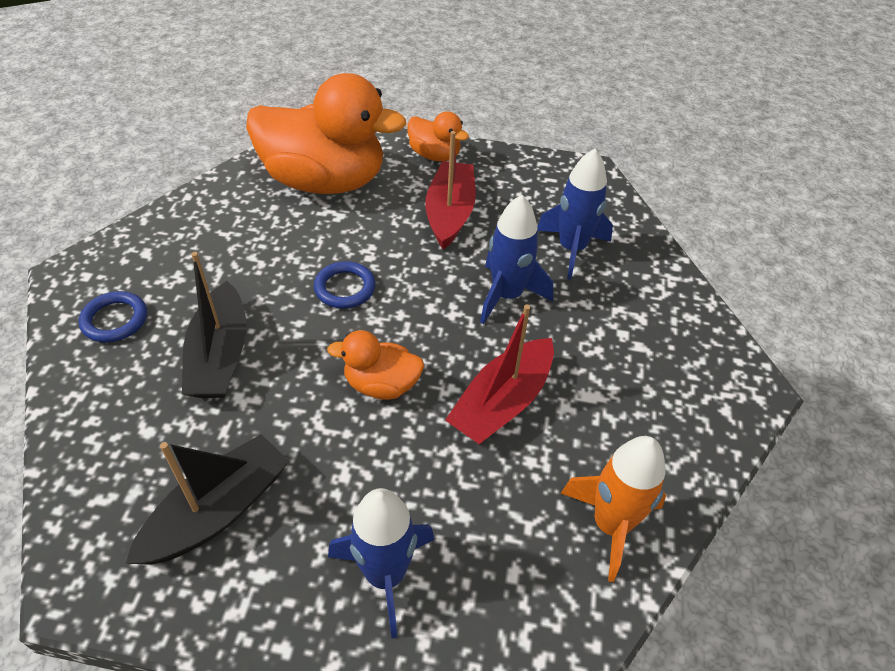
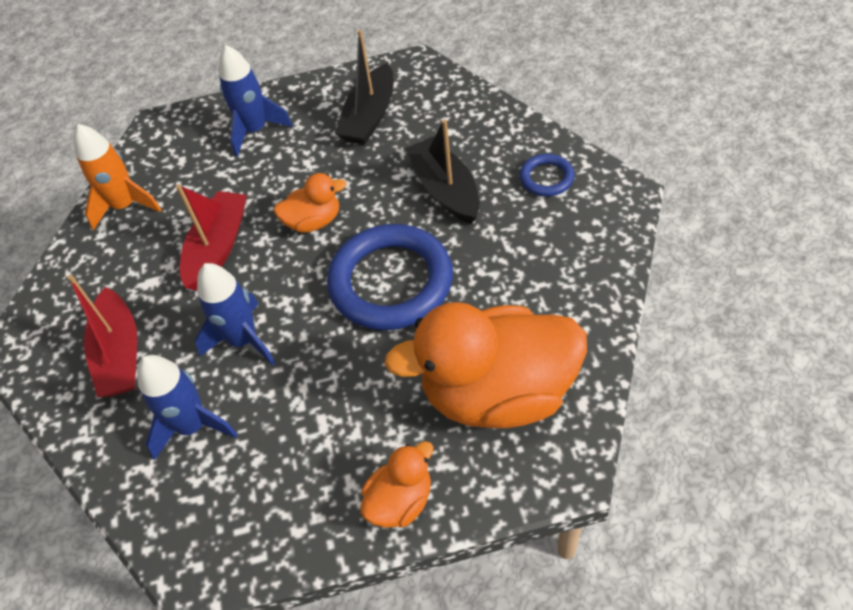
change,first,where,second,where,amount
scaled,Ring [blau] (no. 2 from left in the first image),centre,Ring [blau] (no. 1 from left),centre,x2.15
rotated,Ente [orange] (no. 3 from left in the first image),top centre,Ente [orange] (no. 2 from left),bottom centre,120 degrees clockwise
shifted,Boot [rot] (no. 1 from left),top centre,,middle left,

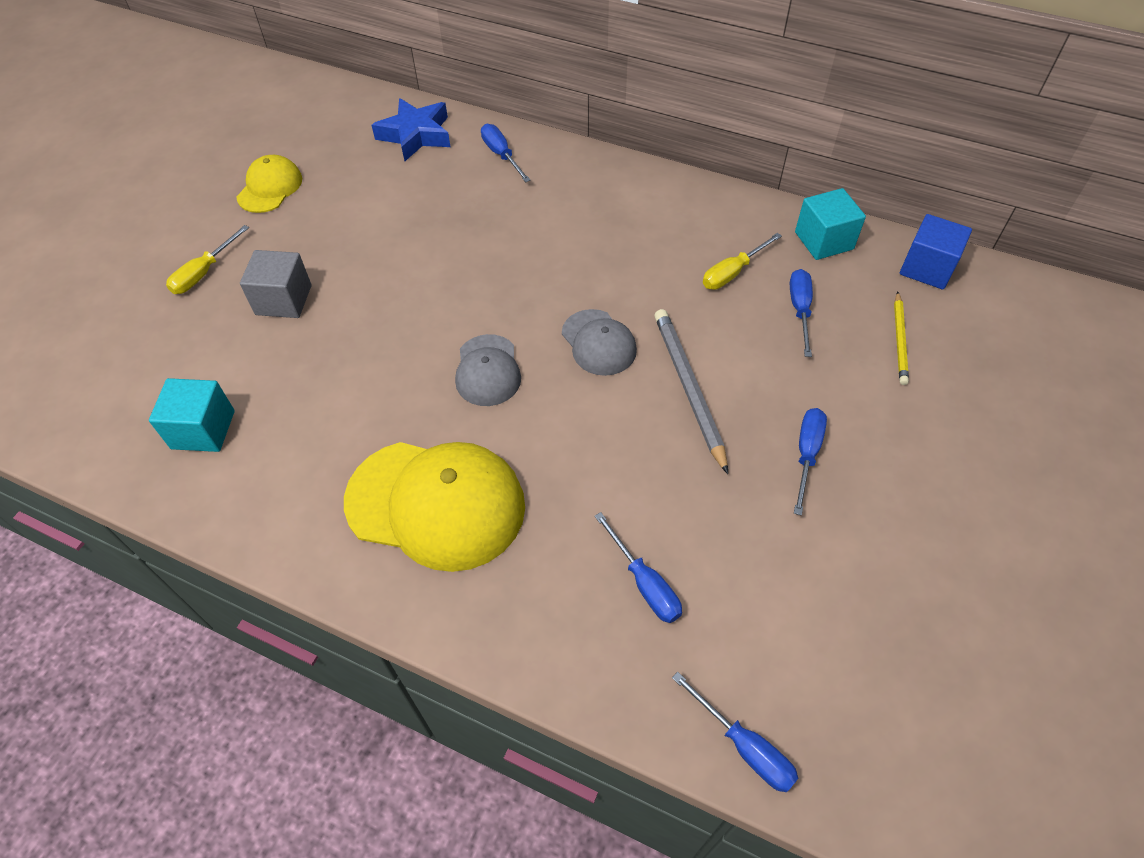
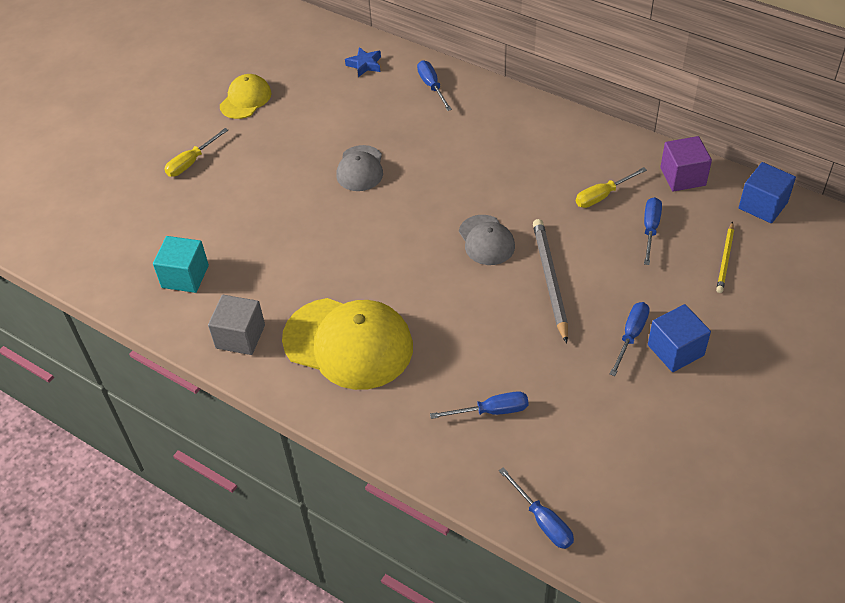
change,first,where,second,where,amount
shifted,Kubus [grau],top left,,middle left,
scaled,Stern [blau],top centre,,top centre,x0.58
shifted,Kappe [grau] (no. 1 from left),centre,,top centre,
rotated,Schraubenzieher [blau] (no. 2 from left),centre,,bottom centre,75 degrees counterclockwise
repainted,Kubus [türkis] (no. 2 from left),top right,Kubus [lila],top right,
new,,,Kubus [blau] (no. 1 from left),middle right,

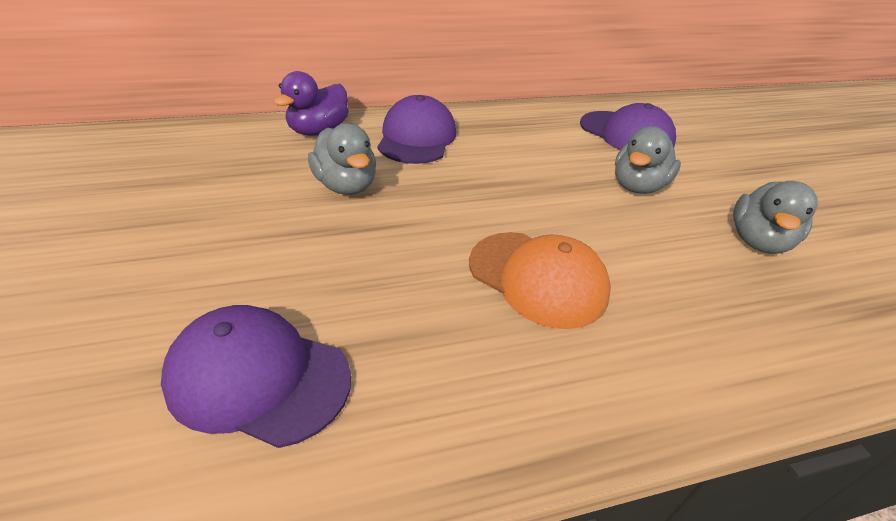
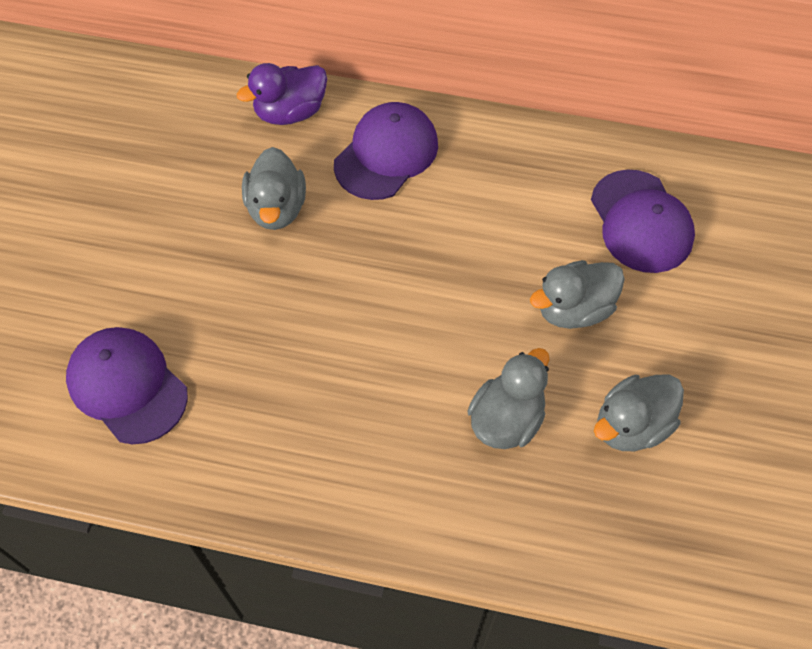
change,first,where,second,where,amount
gone,Kappe [orange],centre,,,
new,,,Ente [grau] (no. 2 from left),centre,

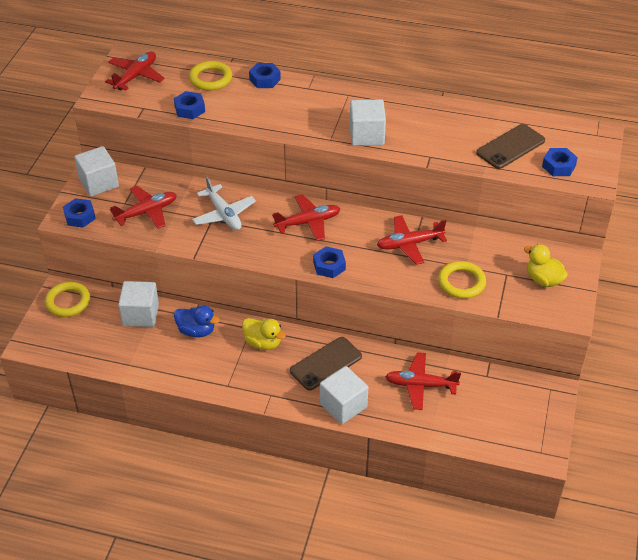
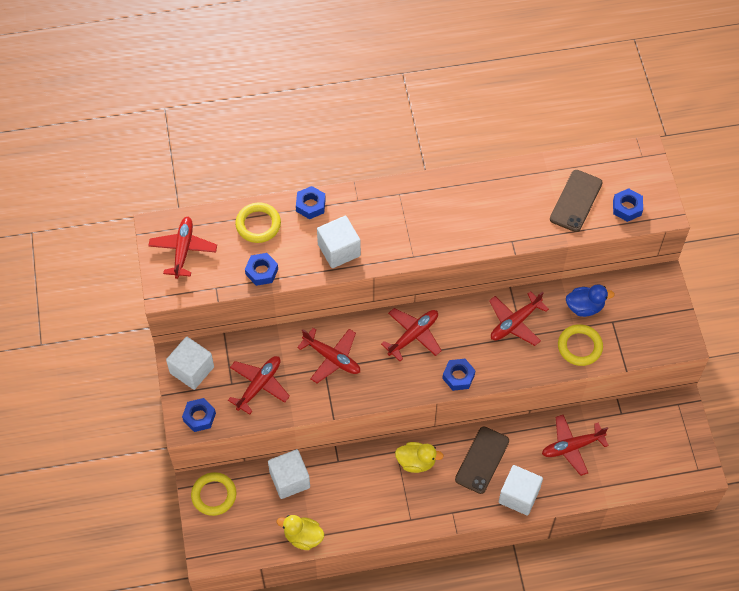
change,first,where,second,where,amount
shifted,Ente [blau],middle left,,middle right,
repainted,Flugzeug [weiß],centre,Flugzeug [rot] (no. 3 from left),centre,
shifted,Kubus [weiß] (no. 4 from left in the first image),top centre,Kubus [weiß] (no. 3 from left),centre,
shifted,Ente [gelb] (no. 2 from left in the first image),middle right,Ente [gelb] (no. 1 from left),bottom centre,

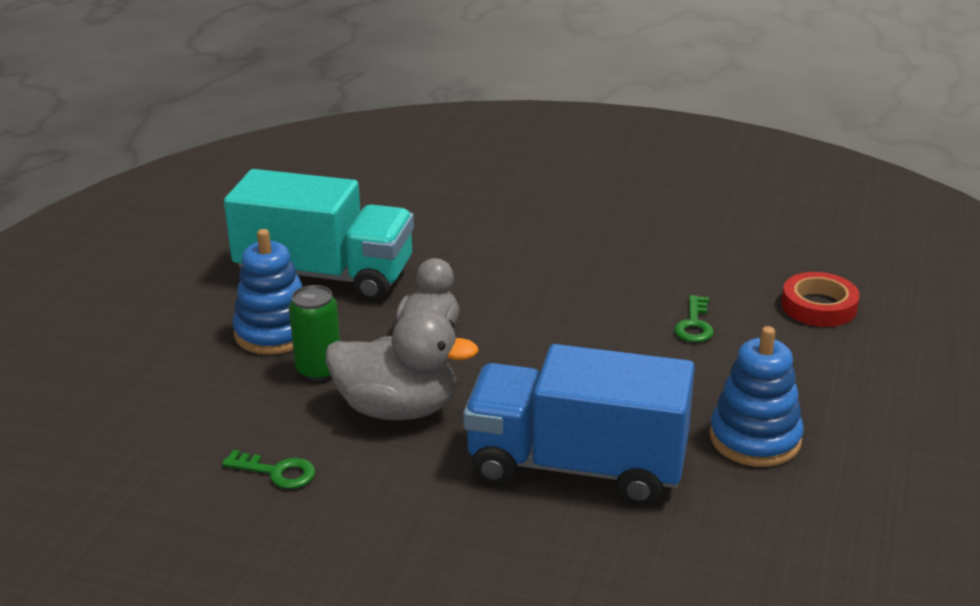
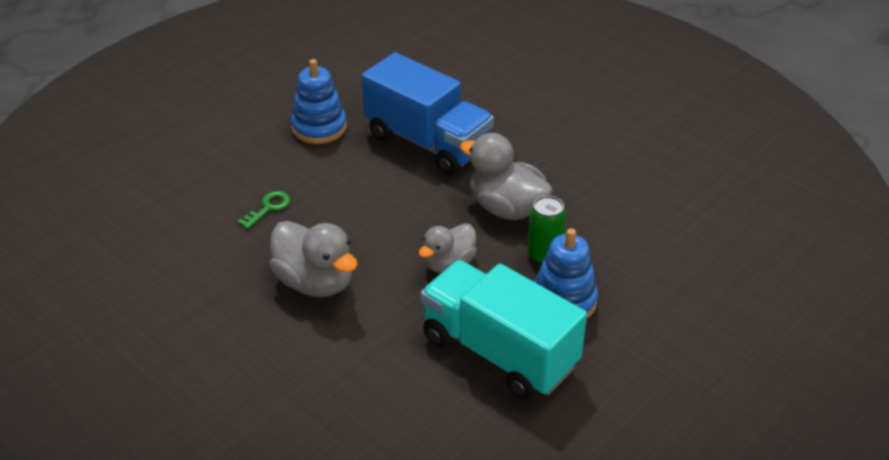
change,first,where,second,where,amount
gone,Schlüssel [grün] (no. 1 from left),bottom left,,,
gone,Klebeband [rot],middle right,,,
new,,,Ente [grau] (no. 1 from left),centre,

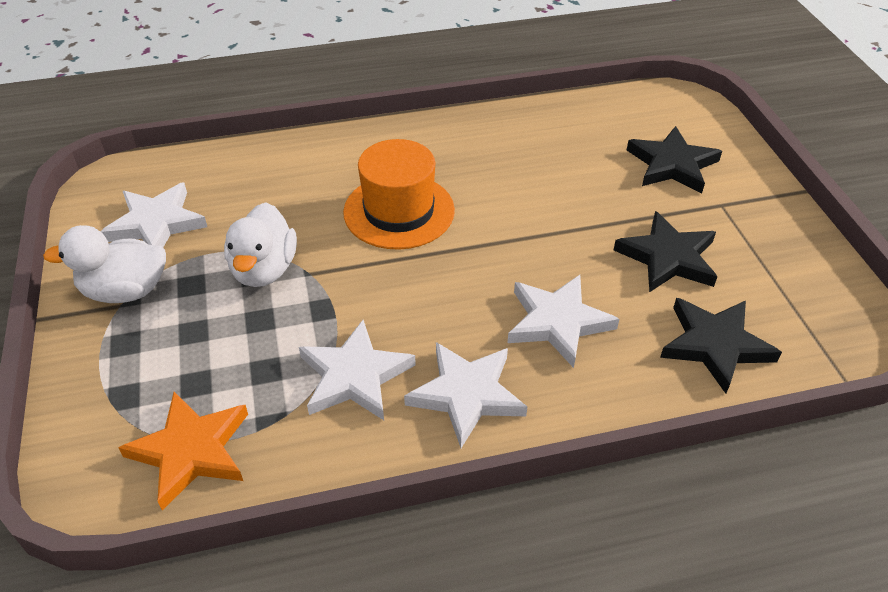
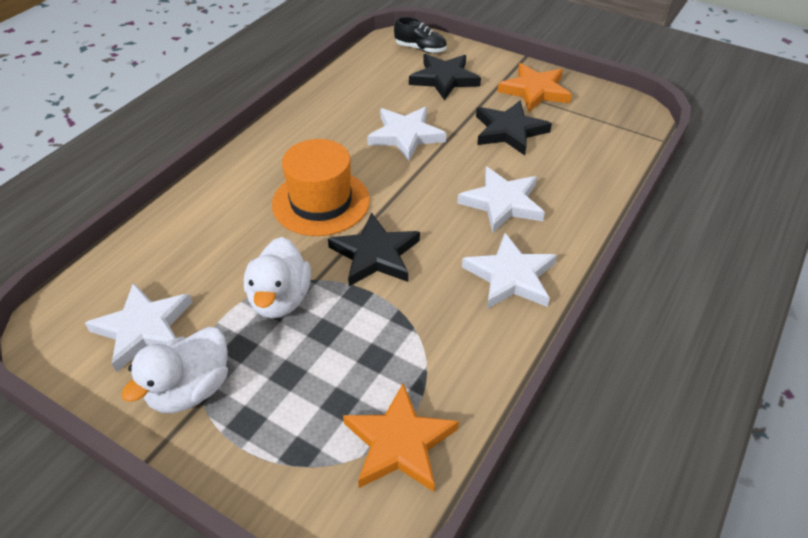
change,first,where,second,where,amount
rotated,Ente [weiß] (no. 2 from left),middle left,,centre,45 degrees clockwise
shifted,Stern [weiß] (no. 2 from left),centre,,top centre,
shifted,Stern [schwarz] (no. 3 from left in the first image),middle right,Stern [schwarz] (no. 1 from left),centre,
new,,,Schuh [schwarz],top centre,
new,,,Stern [orange] (no. 2 from left),top centre,

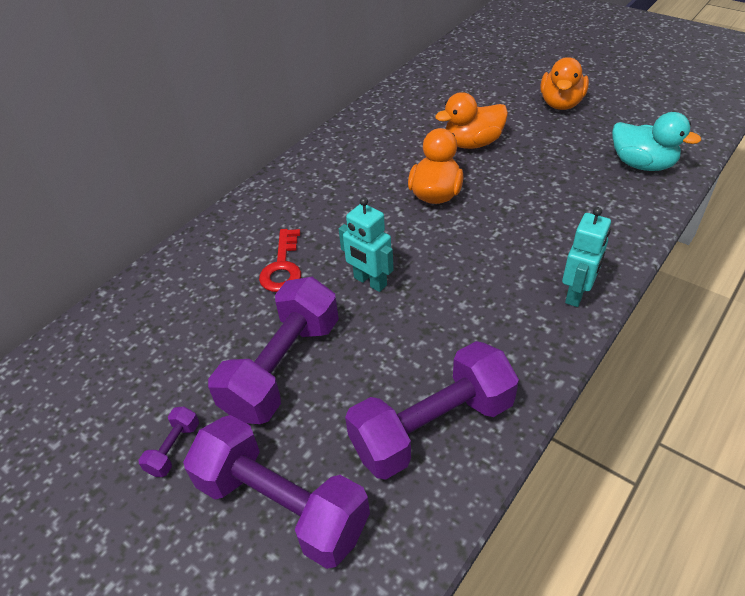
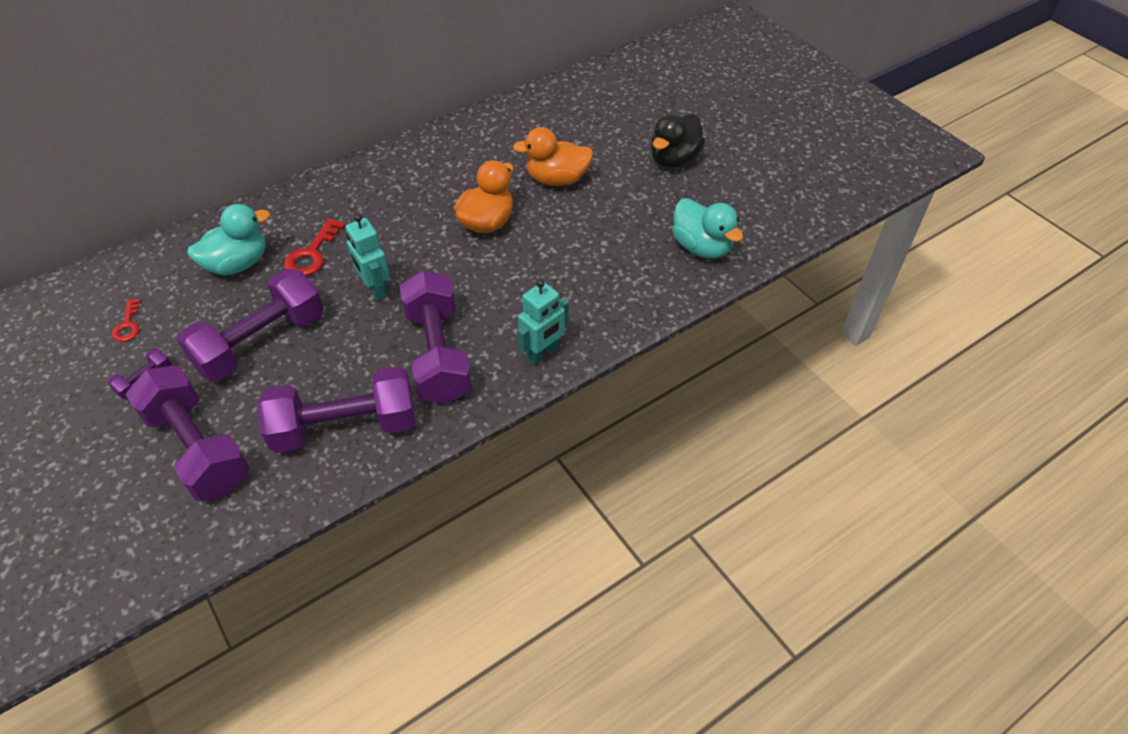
change,first,where,second,where,amount
repainted,Ente [orange] (no. 3 from left),top right,Ente [schwarz],top centre,
new,,,Schlüssel [rot] (no. 1 from left),middle left,
new,,,Ente [türkis] (no. 1 from left),top left,
new,,,Hantel [lila] (no. 5 from left),centre,

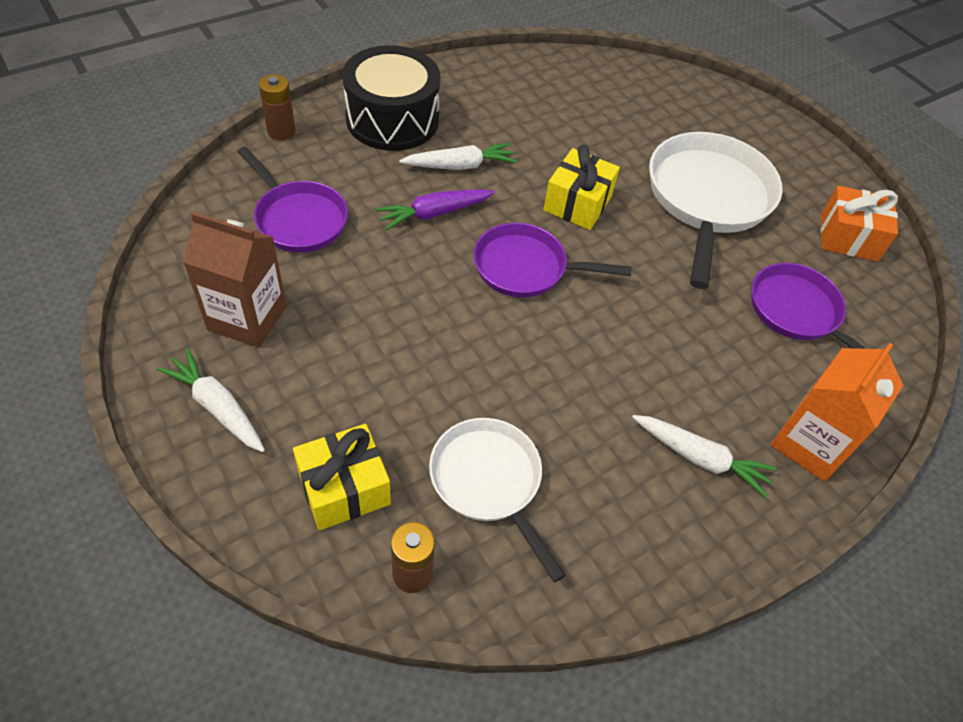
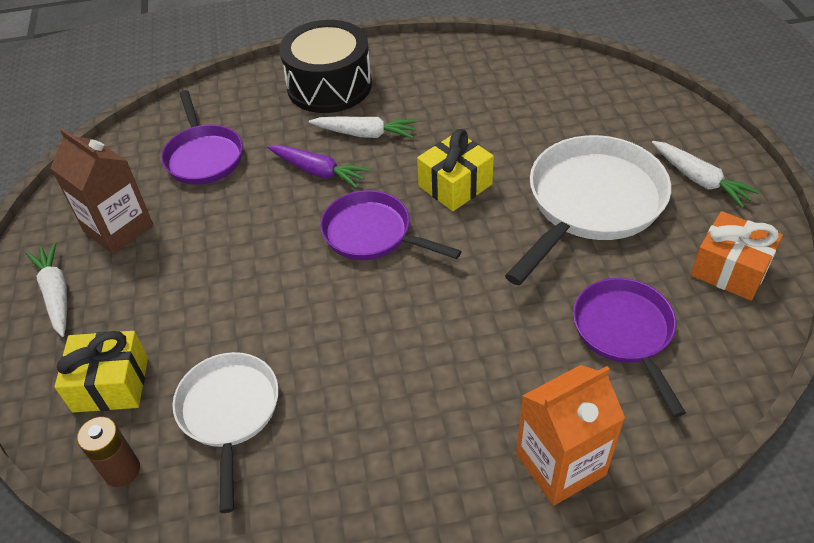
change,first,where,second,where,amount
gone,Batterie [braun] (no. 1 from left),top left,,,
rotated,Karotte [lila],top centre,,top centre,150 degrees counterclockwise
shifted,Karotte [weiß] (no. 3 from left),middle right,,top right,

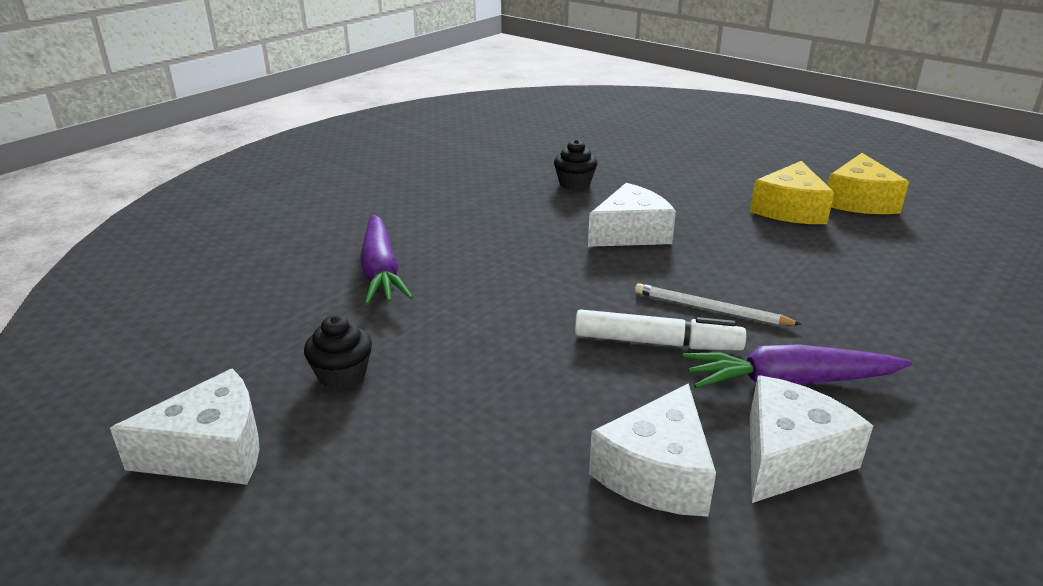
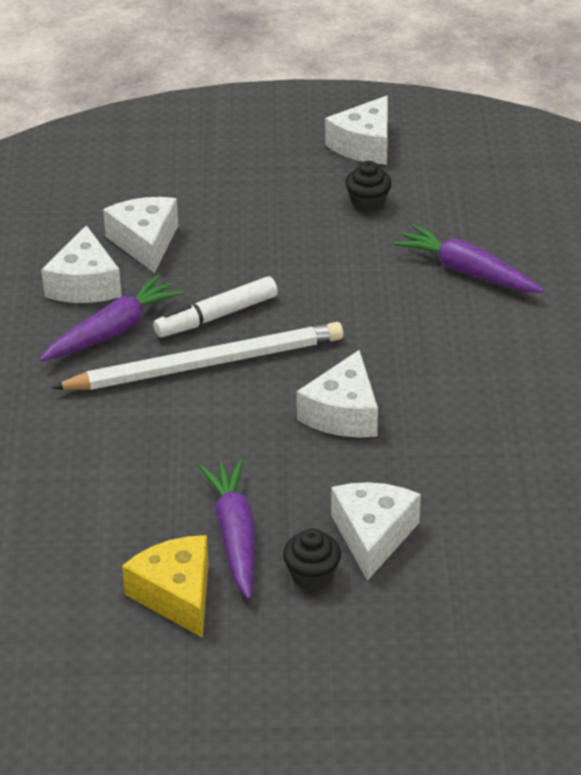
change,first,where,second,where,amount
shifted,Muffin [schwarz] (no. 2 from left in the first image),top centre,Muffin [schwarz] (no. 1 from left),bottom centre,
scaled,Bleistift [weiß],middle right,,centre,x2.05
swapped,Käse [gelb] (no. 1 from left),top right,Karotte [lila] (no. 2 from left),bottom centre,
new,,,Käse [weiß] (no. 5 from left),bottom centre,

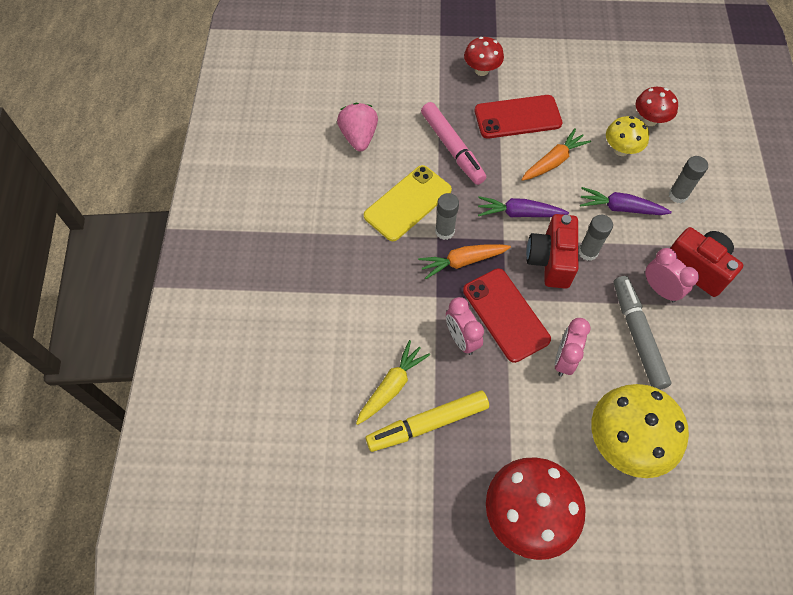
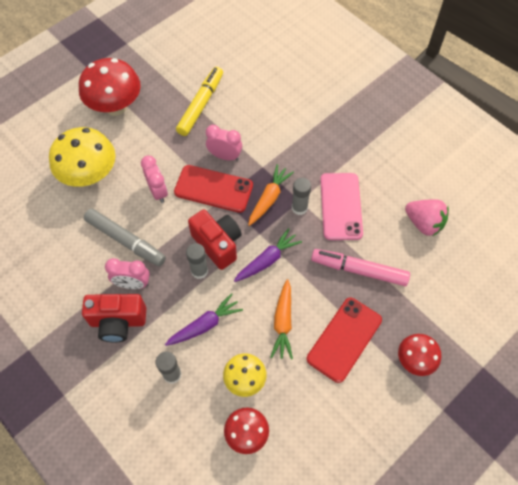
change,first,where,second,where,amount
gone,Karotte [gelb],centre,,,
repainted,Handy [gelb],centre,Handy [rosa],centre,

